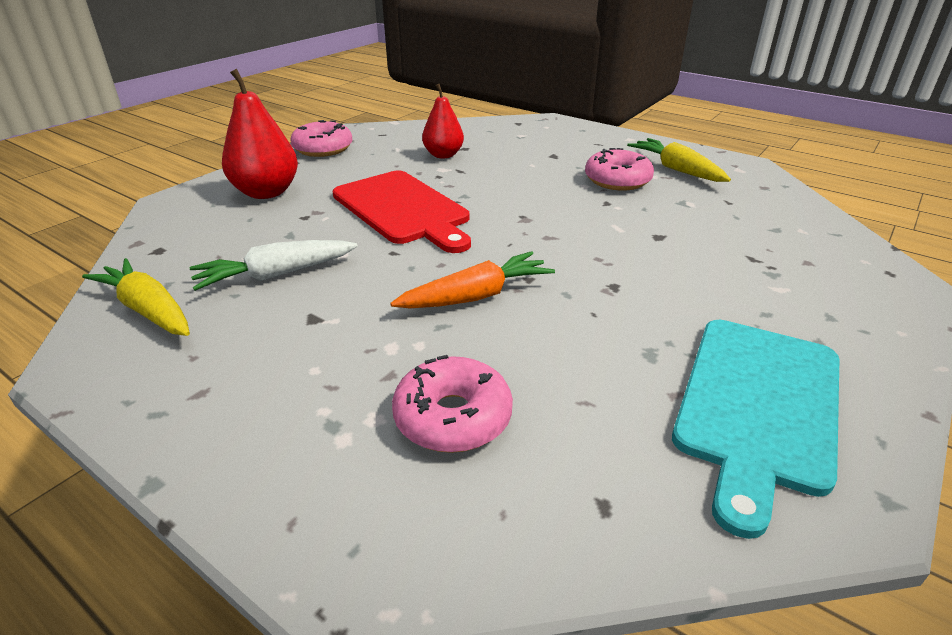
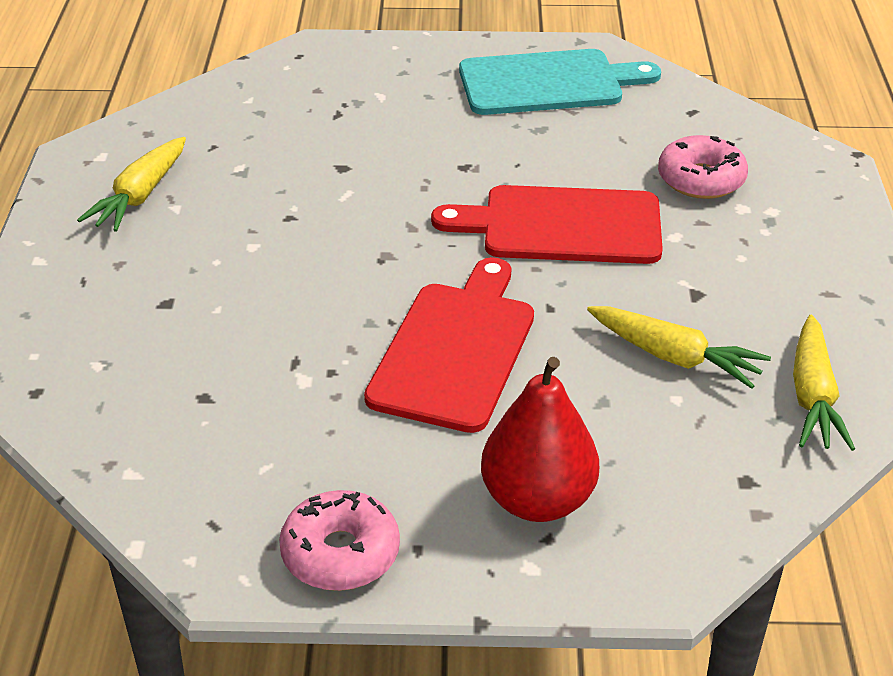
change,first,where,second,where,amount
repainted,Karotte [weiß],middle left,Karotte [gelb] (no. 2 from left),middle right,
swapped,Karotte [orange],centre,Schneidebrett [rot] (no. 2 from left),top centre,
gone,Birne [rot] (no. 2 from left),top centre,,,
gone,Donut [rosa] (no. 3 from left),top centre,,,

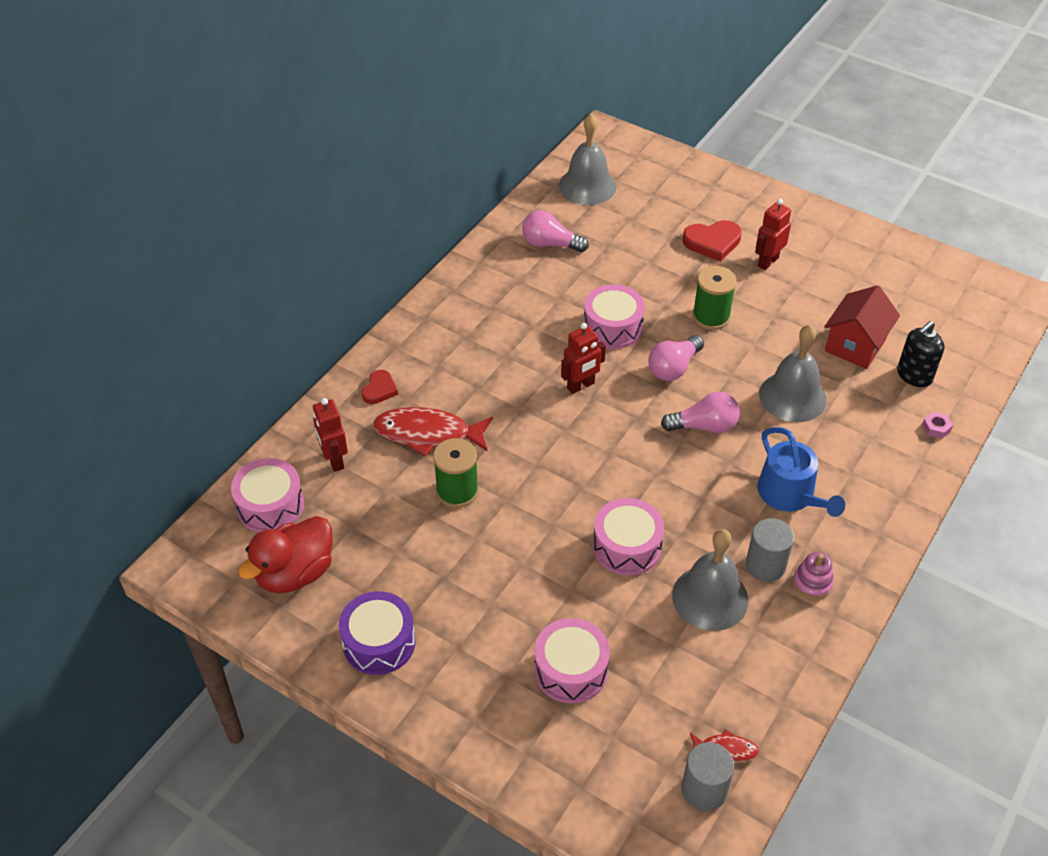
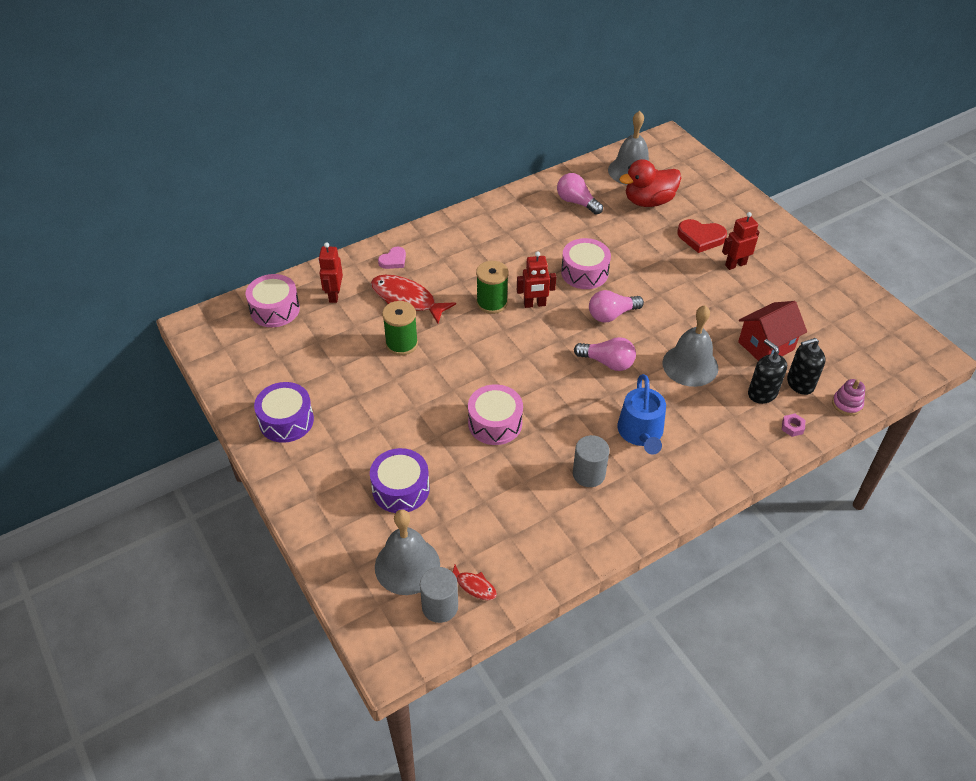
change,first,where,second,where,amount
shifted,Ente [rot],middle left,,top centre,
repainted,Herz [rot] (no. 1 from left),centre,Herz [rosa],top centre,
repainted,Trommel [rosa] (no. 2 from left),bottom centre,Trommel [lila] (no. 2 from left),centre,
shifted,Glocke [grau] (no. 2 from left in the first image),bottom right,Glocke [grau] (no. 1 from left),bottom centre,
shifted,Garnrolle [grün] (no. 2 from left),middle right,,centre,
shifted,Stapelspielzeug [rosa],bottom right,,middle right,
new,,,Seifenspender [schwarz] (no. 1 from left),middle right,

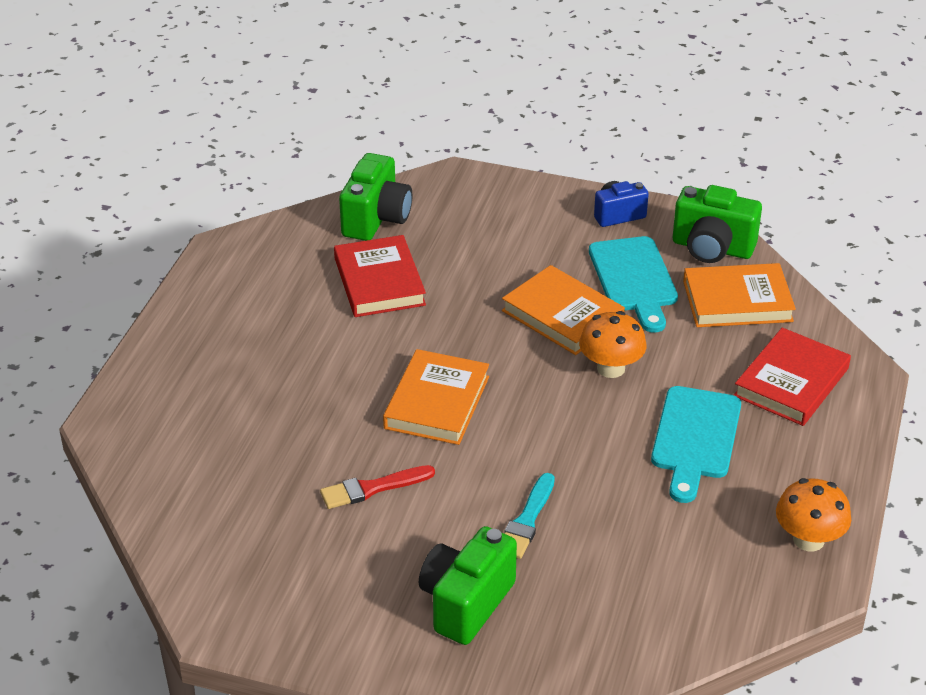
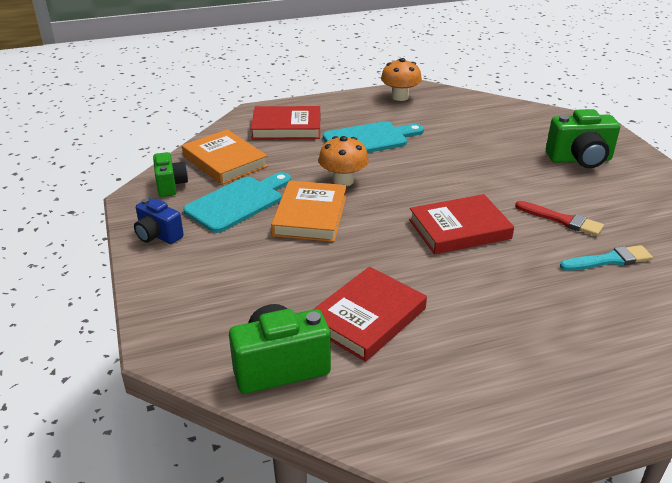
change,first,where,second,where,amount
repainted,Buch [orange] (no. 1 from left),centre,Buch [rot] (no. 3 from left),middle right,
shifted,Pinsel [türkis],bottom centre,,middle right,
scaled,Kamera [grün] (no. 3 from left in the first image),top right,Kamera [grün] (no. 1 from left),middle left,x0.64

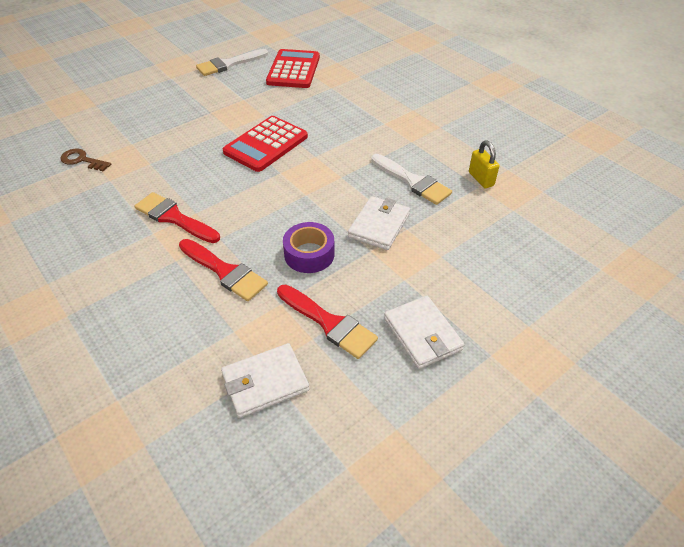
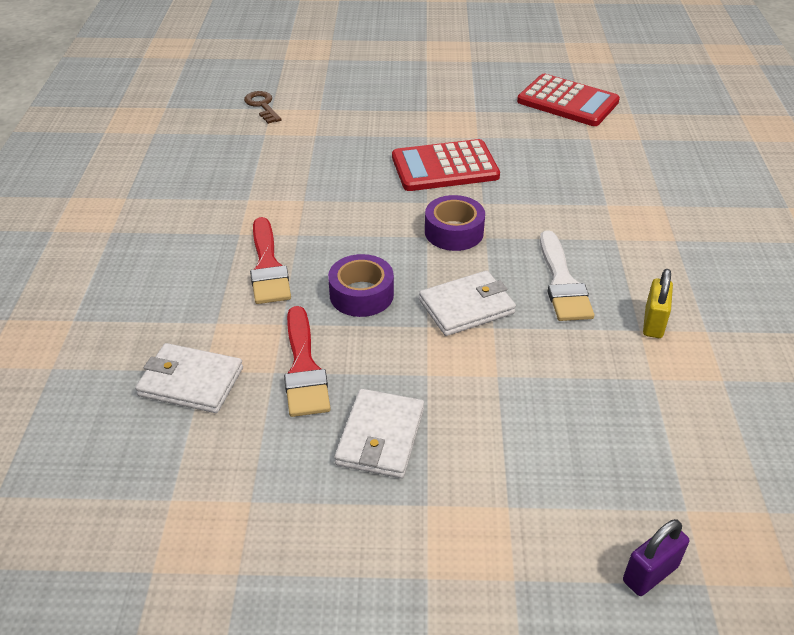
change,first,where,second,where,amount
gone,Pinsel [rot] (no. 1 from left),middle left,,,
gone,Pinsel [weiß] (no. 1 from left),top centre,,,
rotated,Taschenrechner [rot] (no. 2 from left),top centre,,top right,75 degrees clockwise
new,,,Klebeband [lila] (no. 2 from left),centre,
new,,,Vorhängeschloss [lila],bottom right,

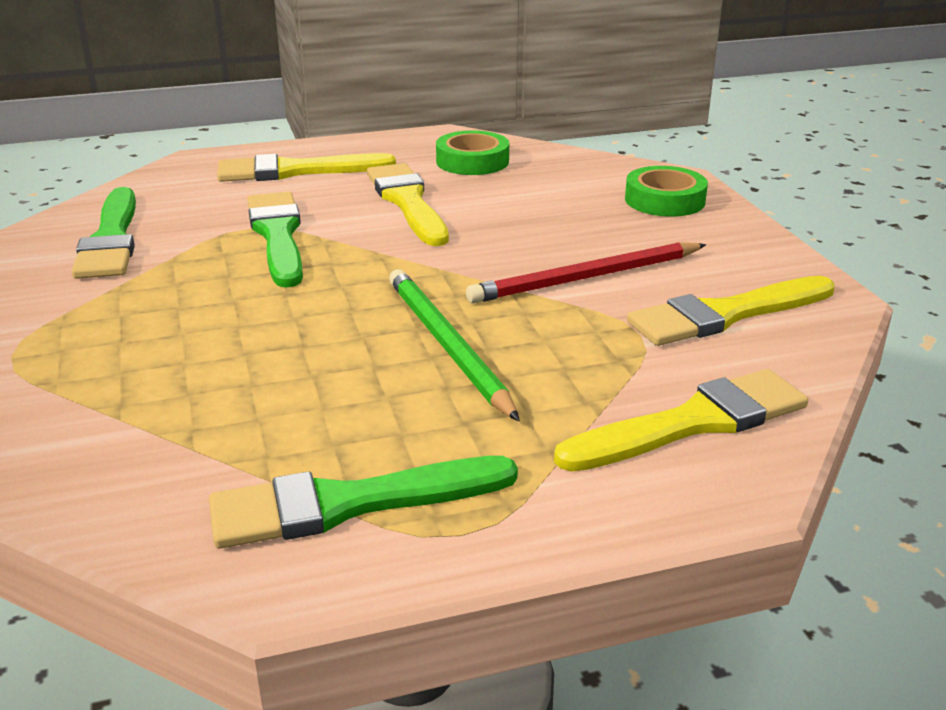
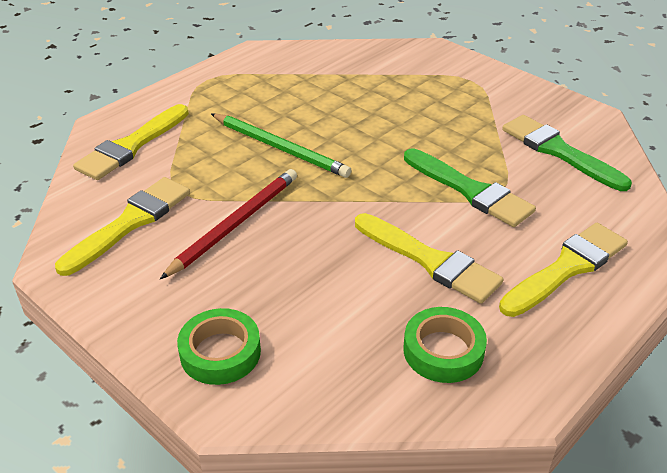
change,first,where,second,where,amount
gone,Pinsel [grün] (no. 3 from left),bottom centre,,,

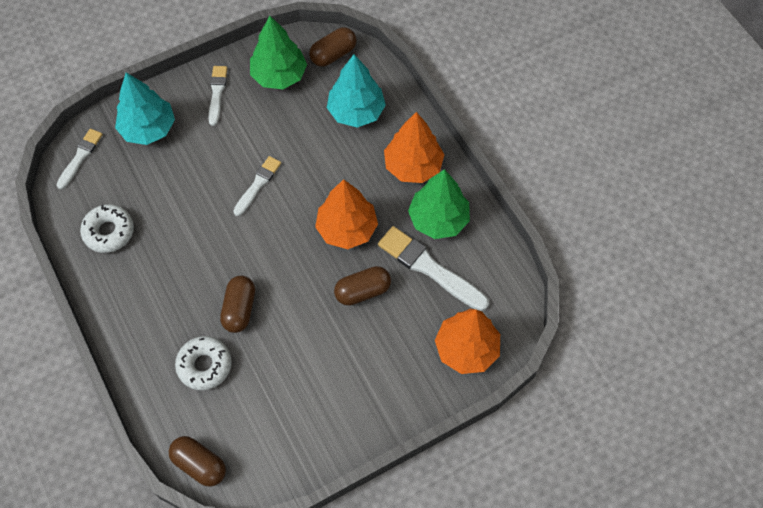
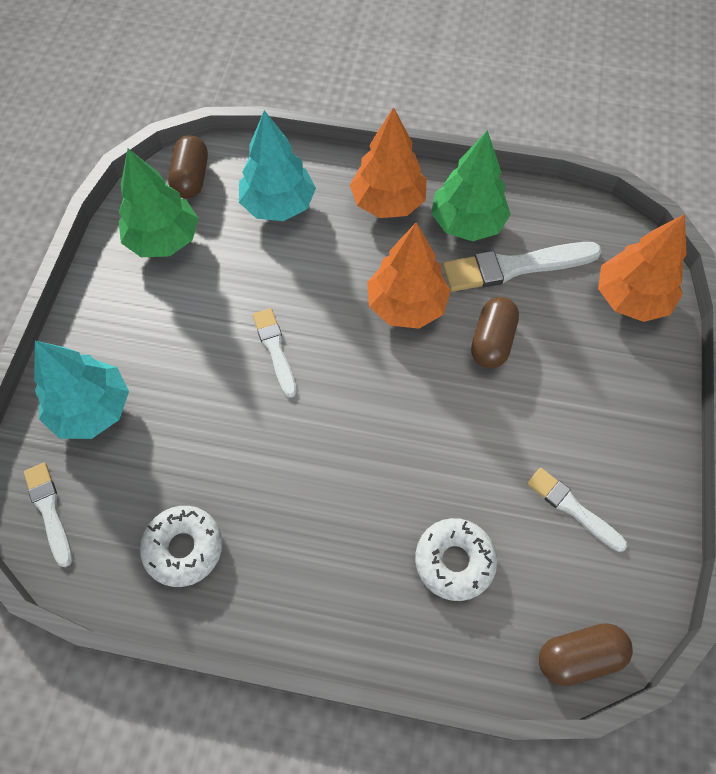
change,first,where,second,where,amount
shifted,Pinsel [weiß] (no. 2 from left in the first image),top left,Pinsel [weiß] (no. 4 from left),middle right,
gone,Kapsel [braun] (no. 2 from left),middle left,,,

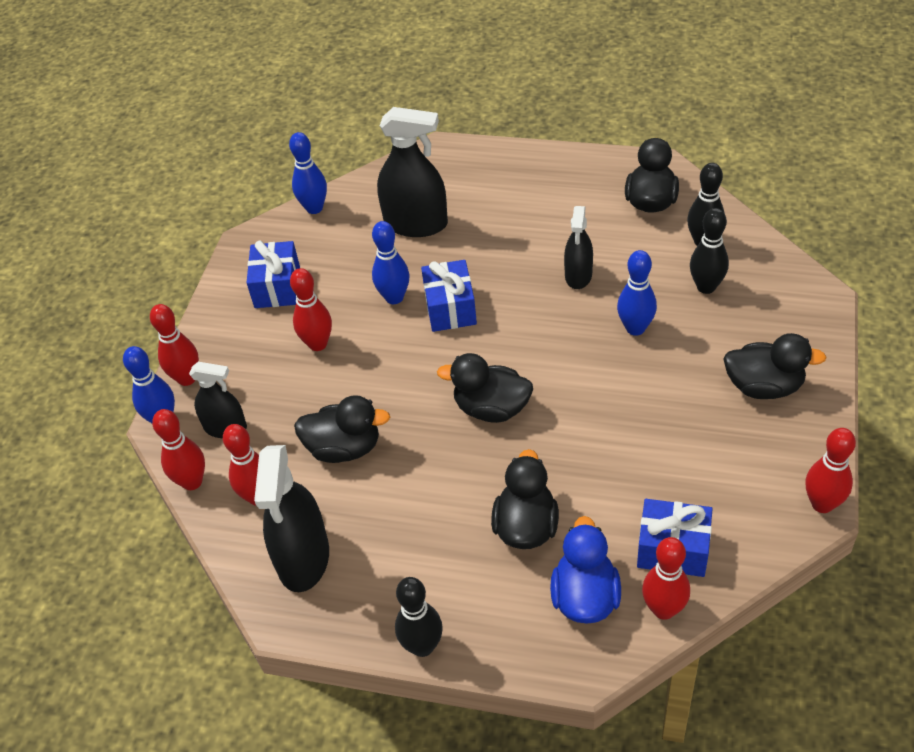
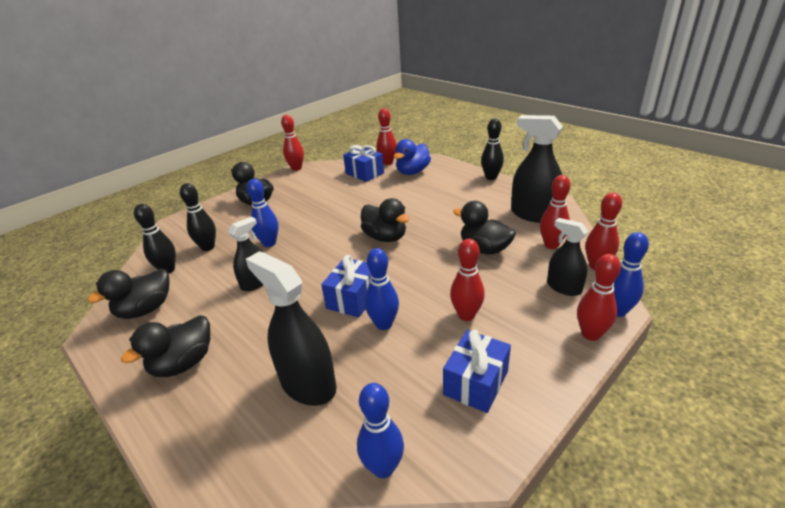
change,first,where,second,where,amount
rotated,Sprühflasche [schwarz] (no. 2 from left in the first image),bottom left,Sprühflasche [schwarz] (no. 3 from left),top right,90 degrees counterclockwise
shifted,Ente [schwarz] (no. 3 from left in the first image),centre,Ente [schwarz] (no. 2 from left),bottom left,

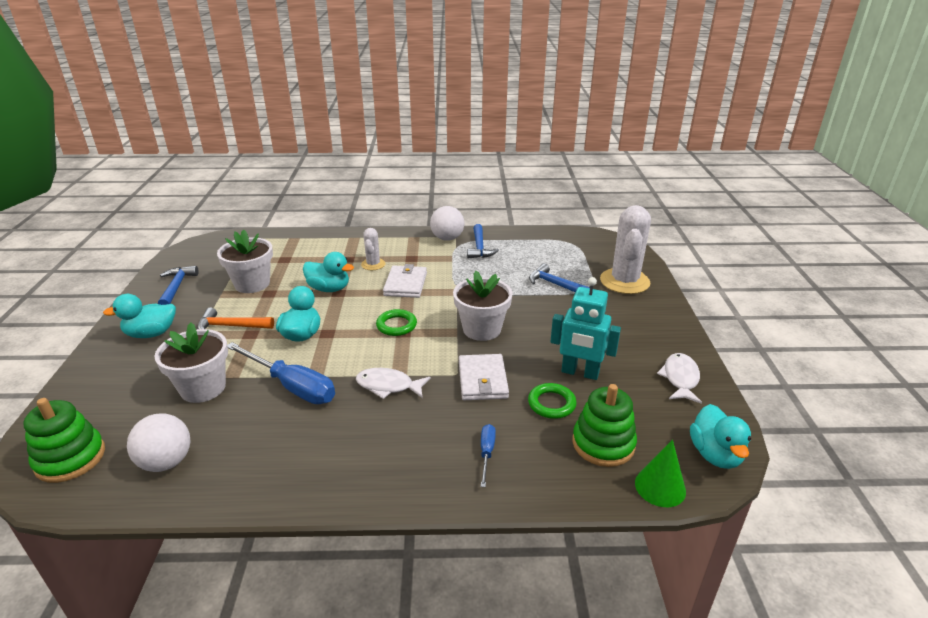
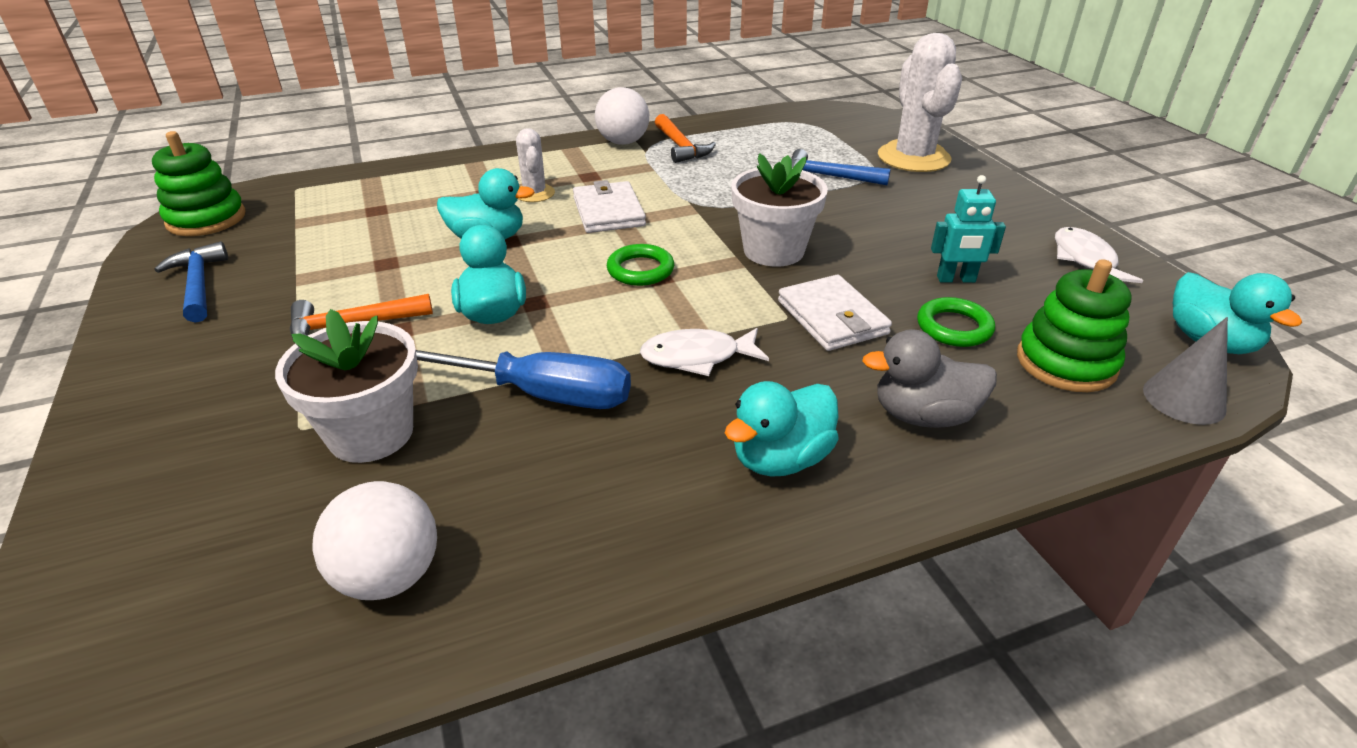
change,first,where,second,where,amount
shifted,Stapelspielzeug [grün] (no. 1 from left),bottom left,,top left,
shifted,Ente [türkis] (no. 1 from left in the first image),middle left,Ente [türkis] (no. 3 from left),centre,
gone,Blumentopf [weiß] (no. 2 from left),middle left,,,
repainted,Hammer [blau] (no. 2 from left),centre,Hammer [orange] (no. 2 from left),top centre,
swapped,Schraubenzieher [blau] (no. 2 from left),bottom centre,Ente [grau],middle right,
scaled,Roboter [türkis],centre,,top right,x0.66
repainted,Kegel [grün],bottom right,Kegel [grau],middle right,

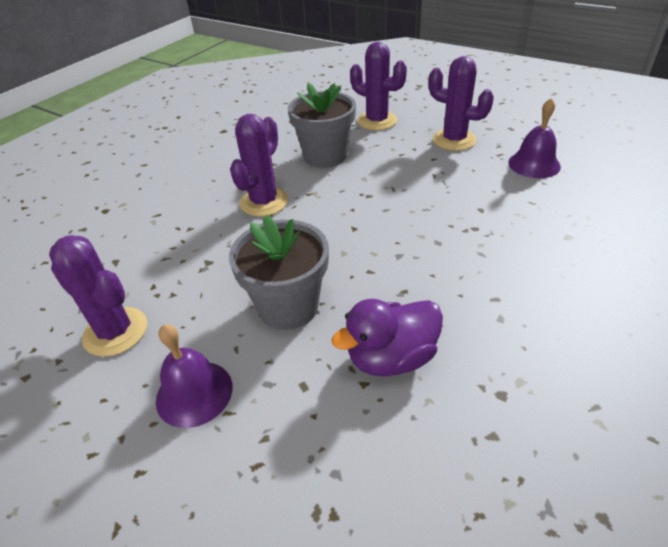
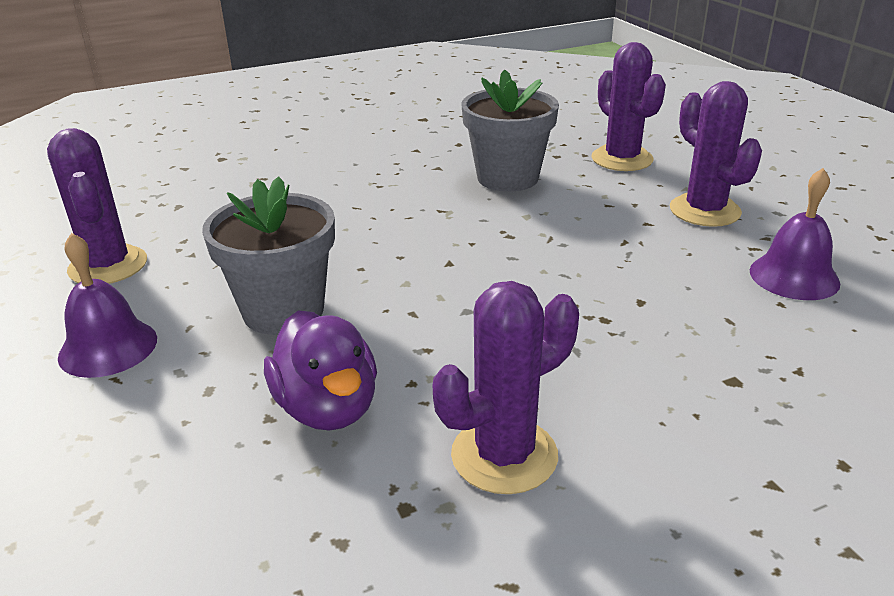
change,first,where,second,where,amount
shifted,Kaktus [lila] (no. 2 from left),top centre,,centre,
rotated,Ente [lila],centre,,centre,120 degrees counterclockwise

